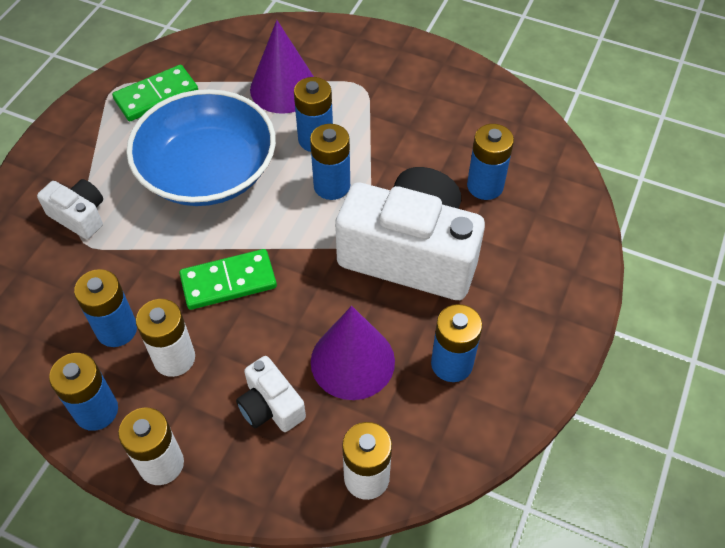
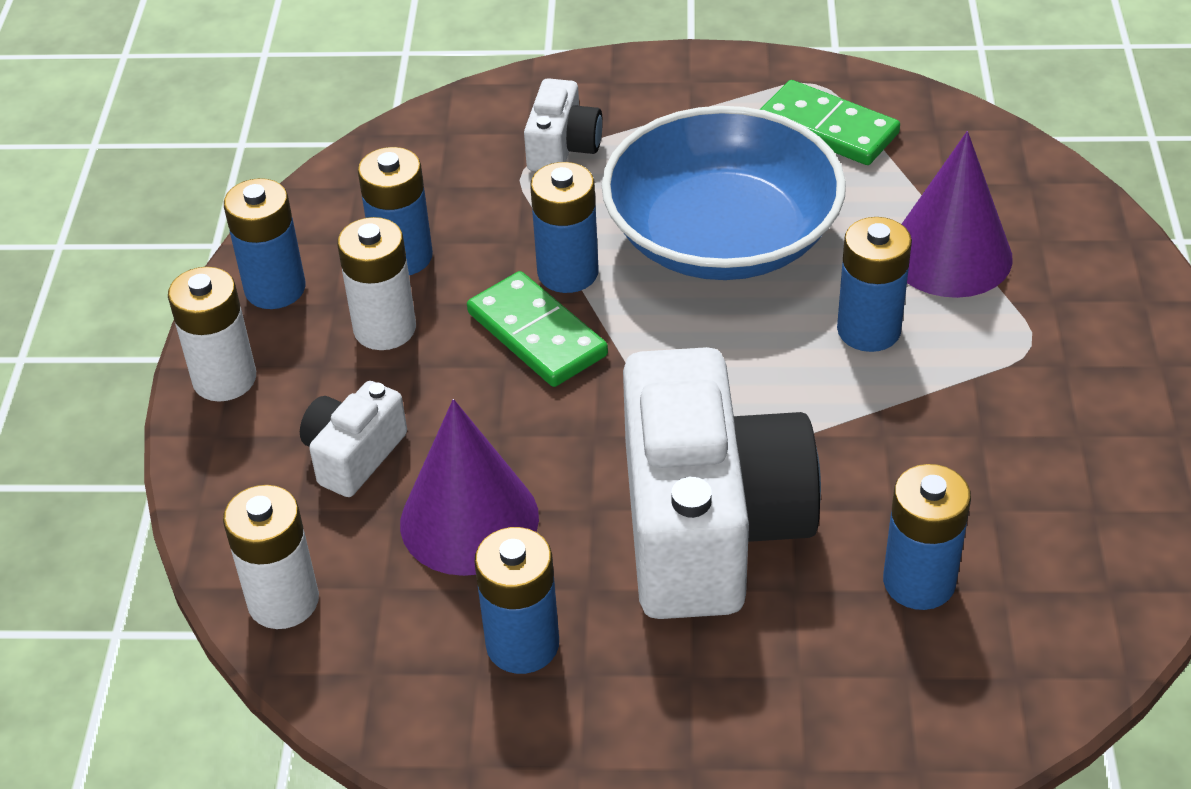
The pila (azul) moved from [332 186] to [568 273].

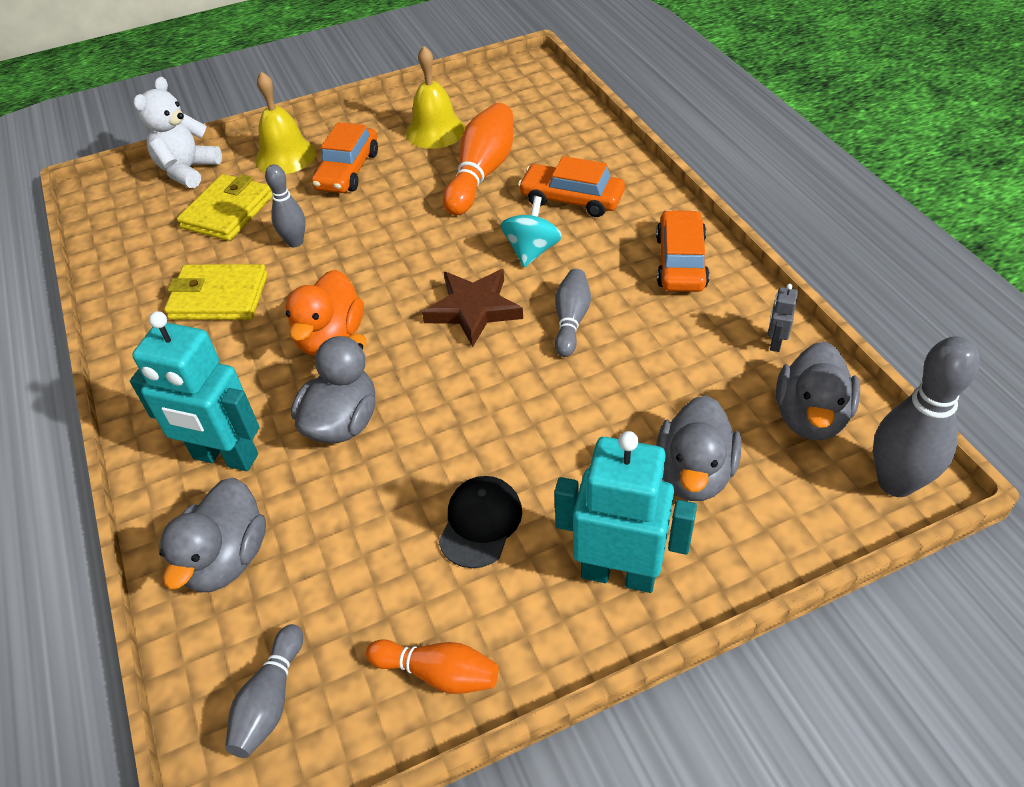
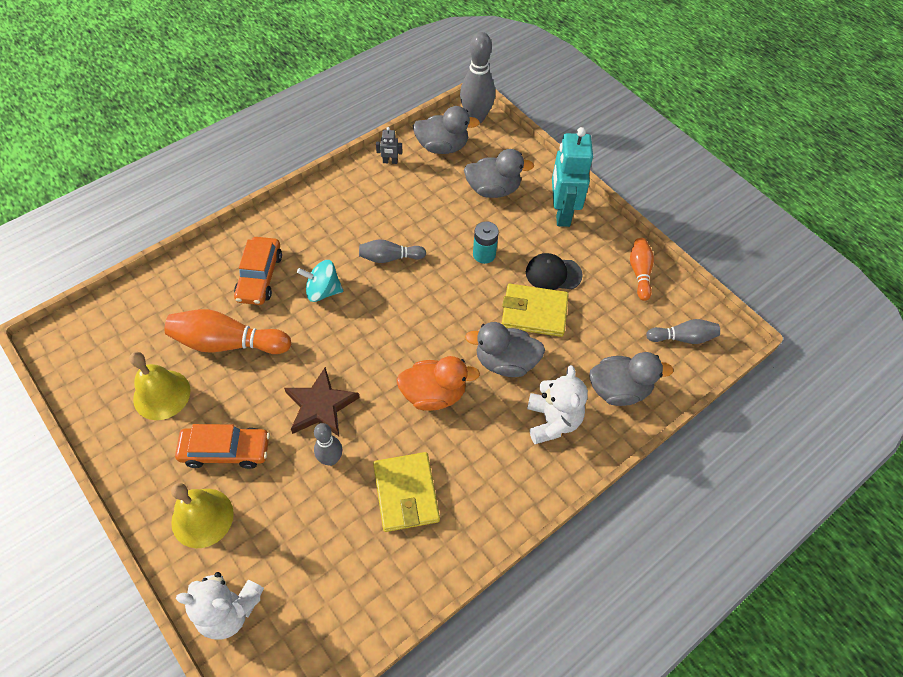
The coche (naranja) at [681 262] disappeared. The pila (turquesa) at [484 254] appeared. The cartera (amarillo) moved from [228 212] to [534 312]. The estrella (marrón) moved from [474 309] to [320 406]. The robot (turquesa) at [225 457] was replaced by the osito (blanco) at [552 421].

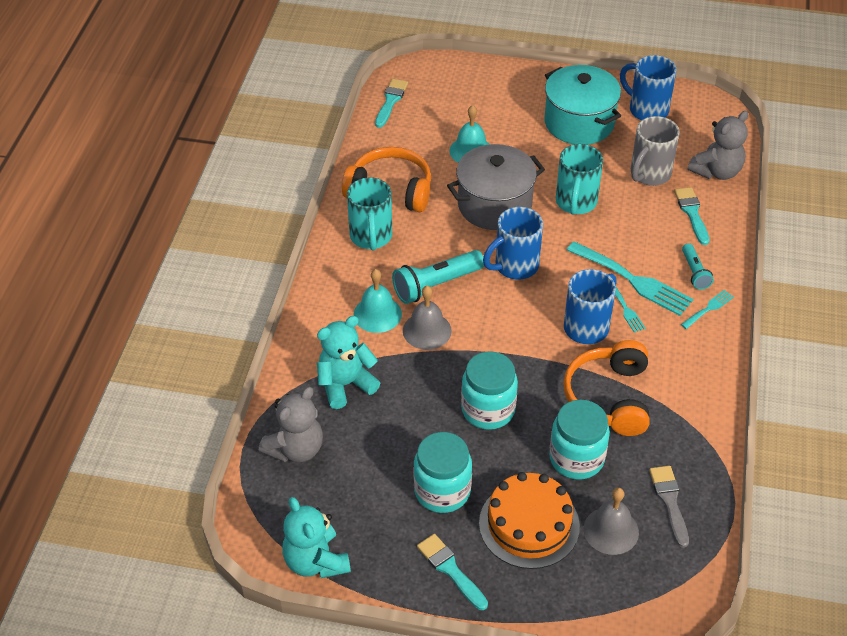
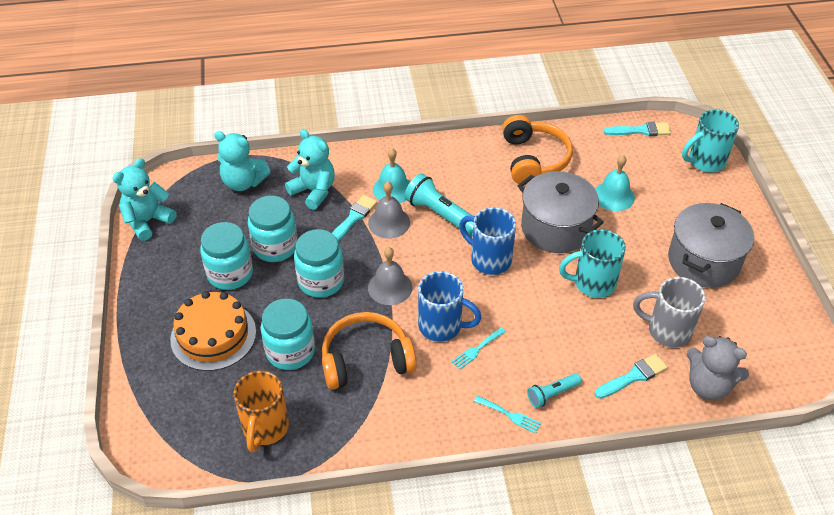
The tenedor (turquesa) at [633 280] disappeared. The taza (azul) at [647 110] disappeared. The tarro (turquesa) at [275 247] appeared. The taza (turquesa) moved from [371 237] to [705 161]. The pincel (turquesa) moved from [450 569] to [353 218]. The campana (gris) moved from [611 530] to [390 287]. The pincel (gris) at [669 501] was replaced by the taza (naranja) at [265 428]. The osito (gris) at [296 449] became the osito (turquesa) at [243 182]. The olla (turquesa) at [579 123] became the olla (gris) at [703 261].

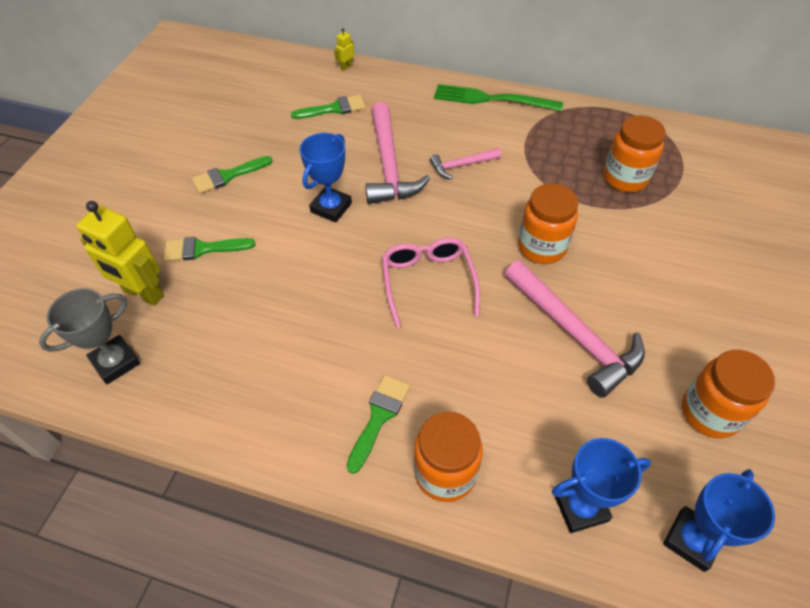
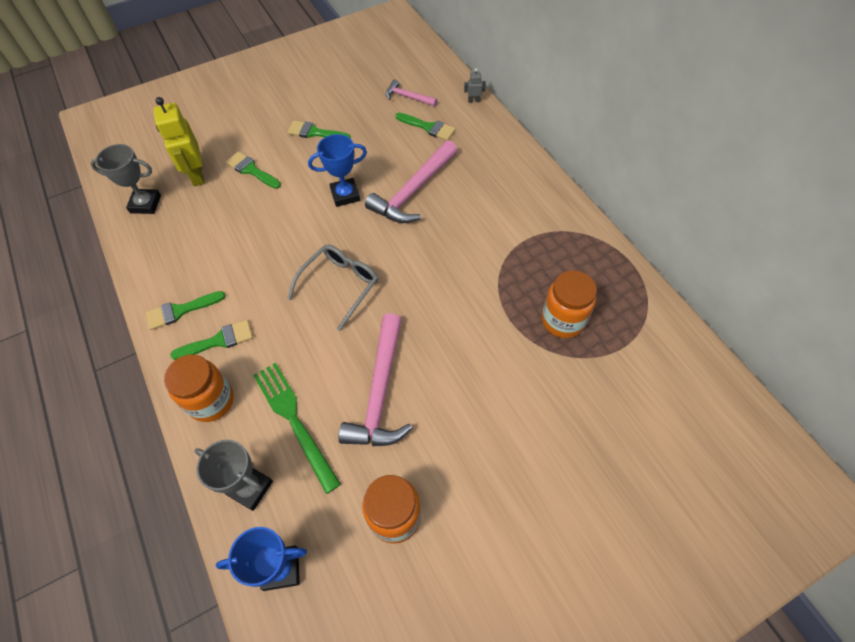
The tarro (naranja) at [542 247] disappeared. The pincel (verde) at [180 311] appeared. The martillo (rosa) moved from [461 165] to [408 97]. The tenedor (verde) moved from [491 99] to [294 420]. The robot (amarillo) at [346 67] became the robot (gris) at [474 101]. The gafas (rosa) at [428 282] became the gafas (gris) at [339 286]. The trofeo (azul) at [580 507] became the trofeo (gris) at [250 488].

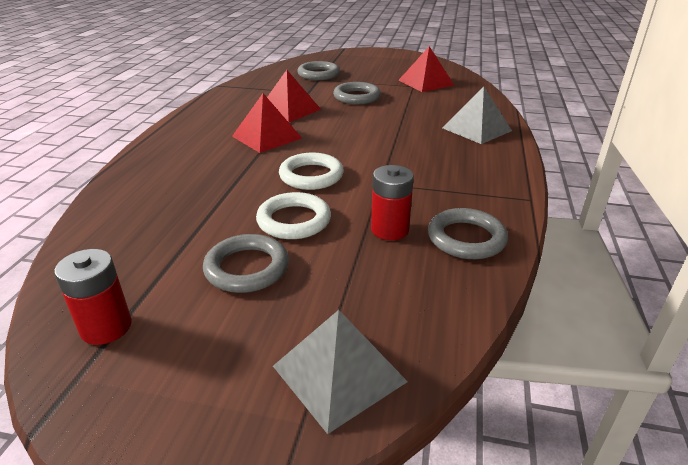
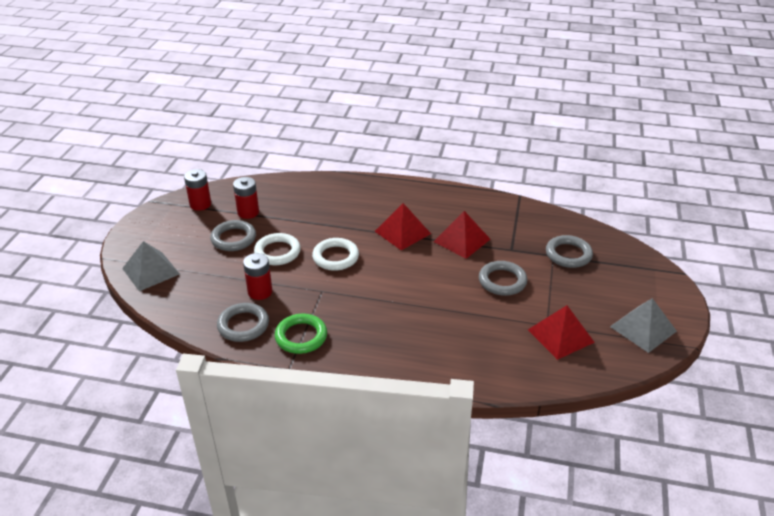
The pila (rojo) at [248 212] appeared. The anillo (verde) at [301 336] appeared. The pirámide (gris) moved from [477 129] to [643 329].

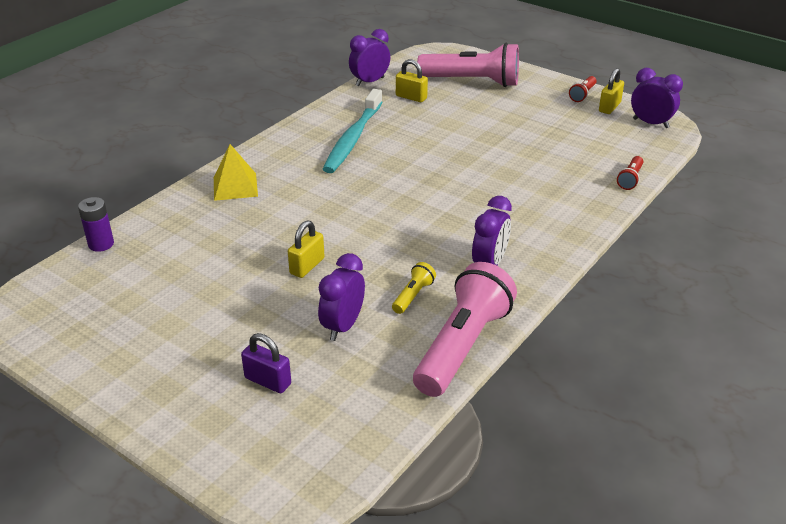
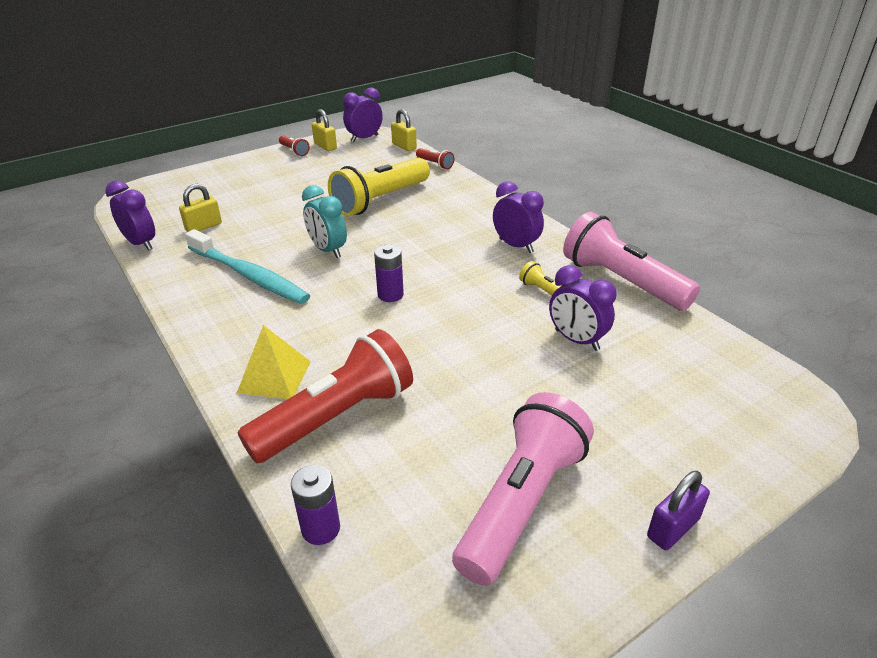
The lámpara de mano (rojo) at [336 417] appeared. The despertador (turquesa) at [328 250] appeared. The lámpara de mano (amarillo) at [380 200] appeared. The pila (morado) at [390 295] appeared. The candado (morado) moved from [268 381] to [673 528]. The candado (amarillo) moved from [307 266] to [404 146]. The lámpara de mano (rosa) moved from [472 81] to [521 501]. The despertador (morado) at [370 82] turned 150 degrees clockwise.

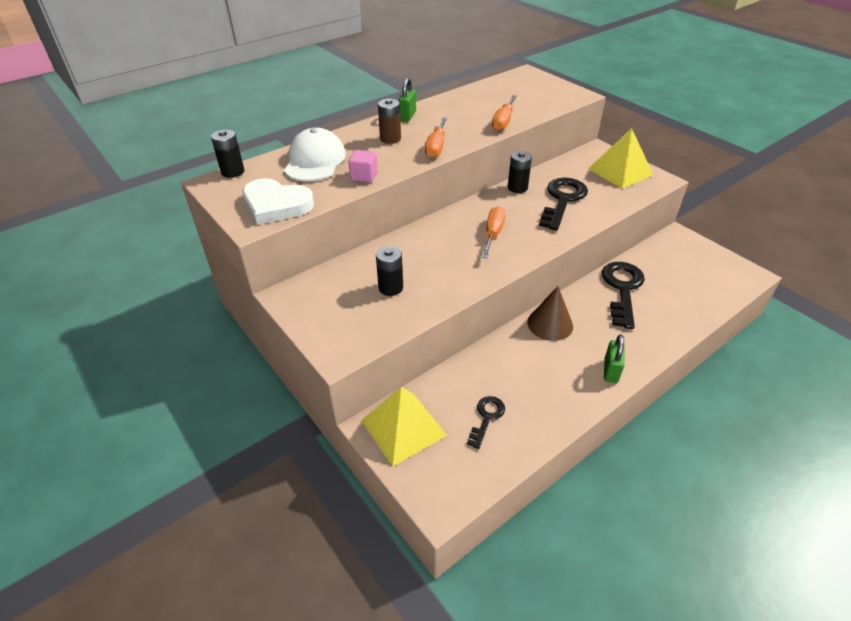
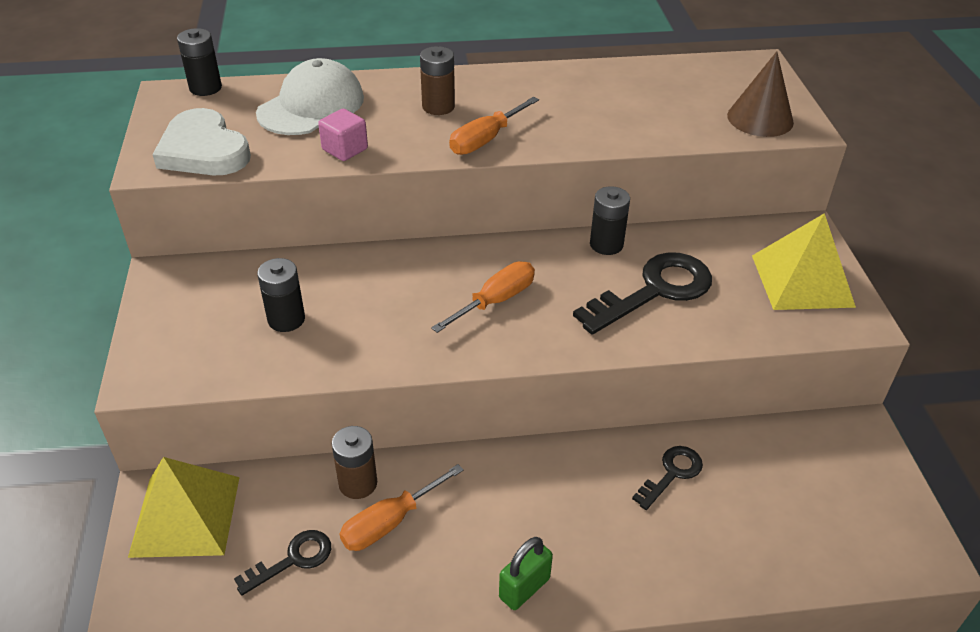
The candado (verde) at [407 116] disappeared. The pila (marrón) at [358 483] appeared. The destornillador (naranja) moved from [503 121] to [389 522]. The cono (marrón) moved from [550 324] to [760 118]. The llave (negro) at [622 289] changed to 0.54 times the size.

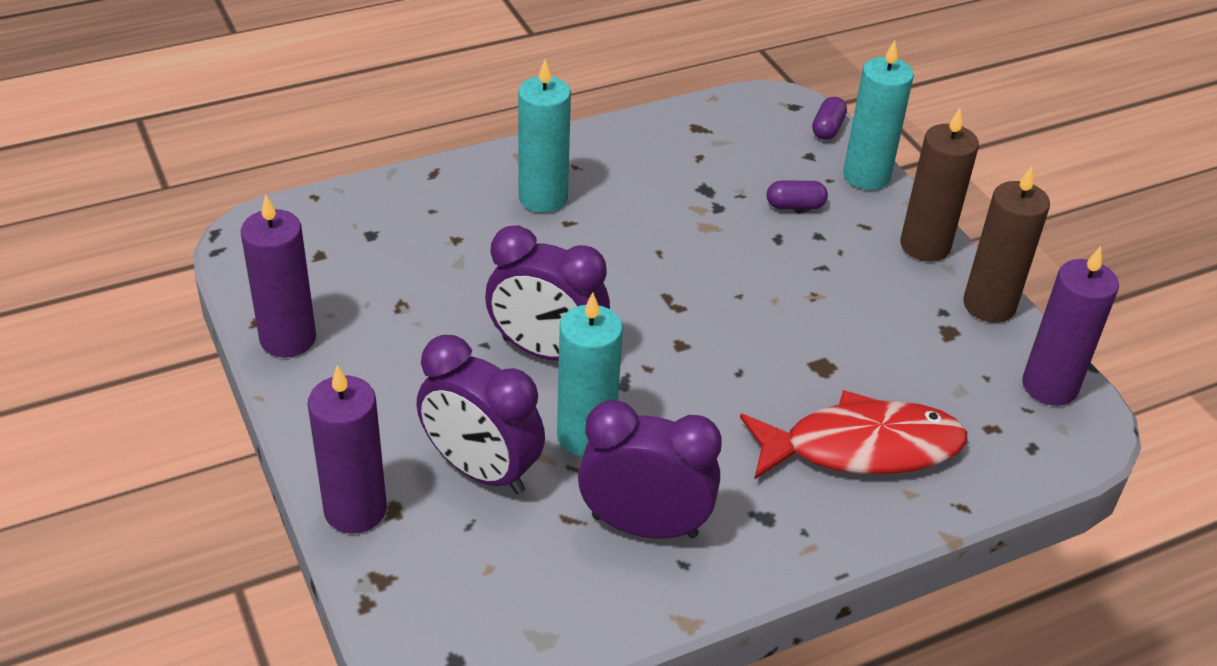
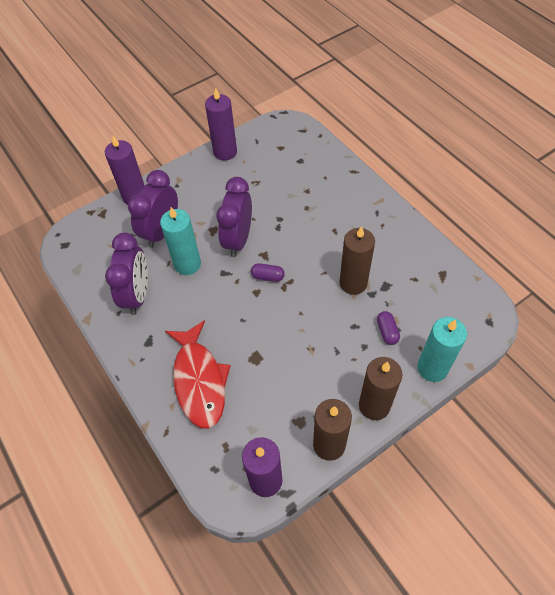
The vela (turquesa) at [543 198] disappeared. The vela (marrón) at [353 283] appeared. The cápsula (morado) moved from [827 129] to [268 276].

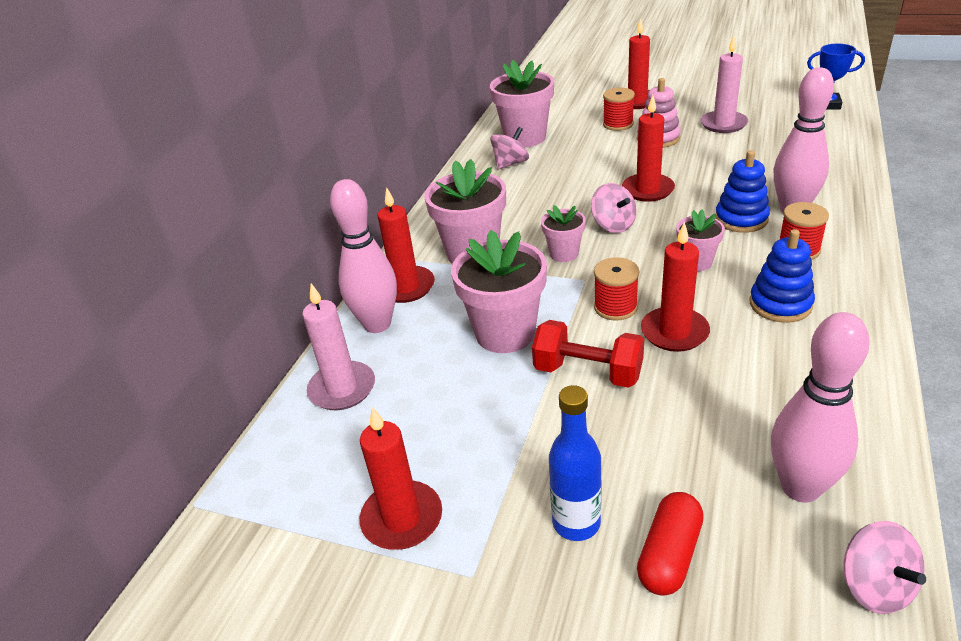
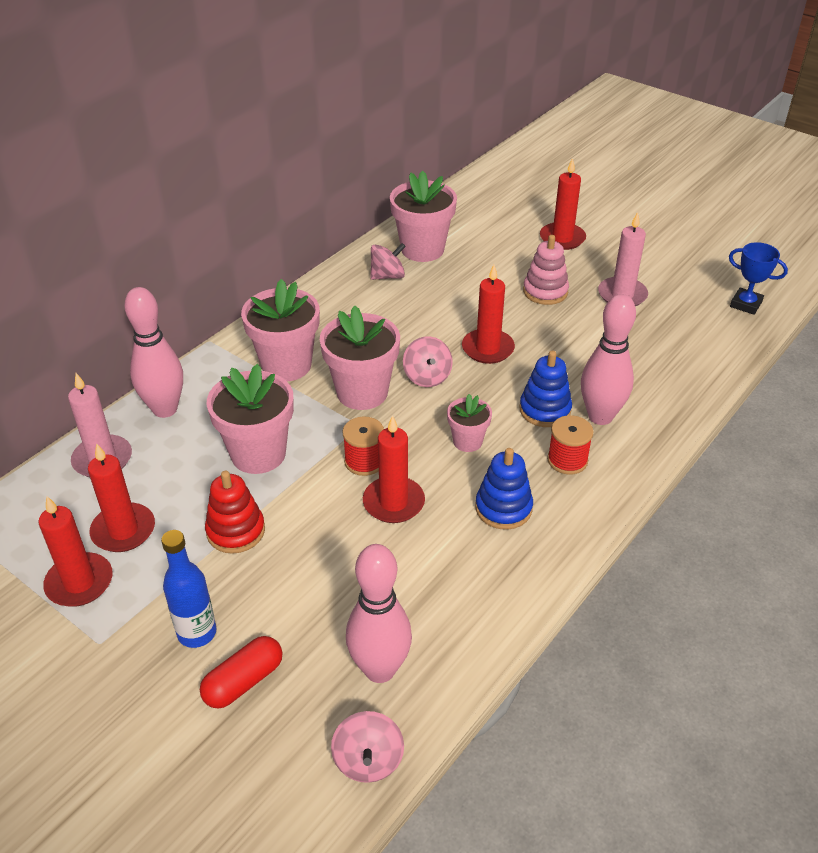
The mancuerna (rojo) at [588 372] disappeared. The carrete (rojo) at [618 124] disappeared. The juguete apilable (rojo) at [236 531] appeared. The vela (rojo) moved from [406 287] to [123 530]. The maceta (rosa) at [564 254] changed to 1.84 times the size.

